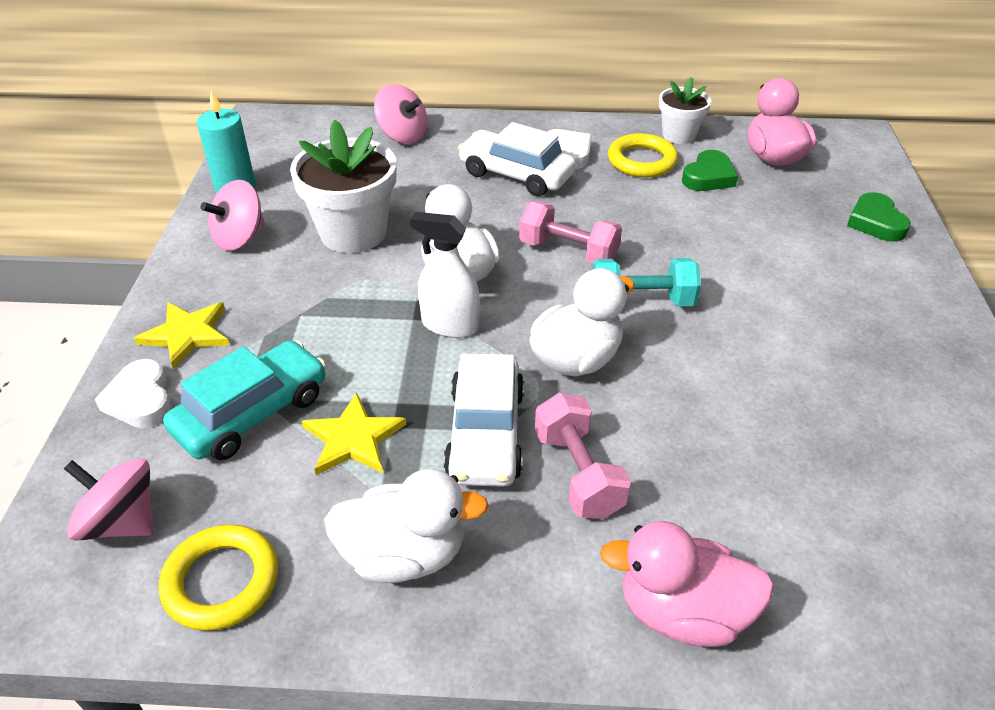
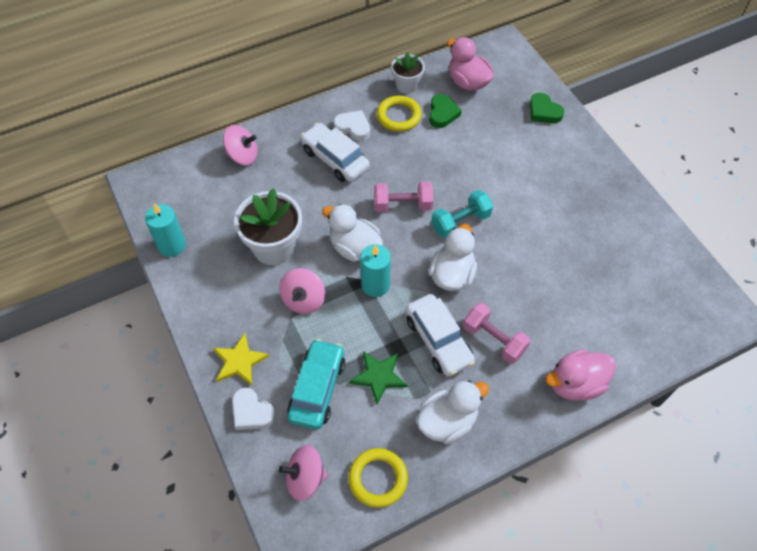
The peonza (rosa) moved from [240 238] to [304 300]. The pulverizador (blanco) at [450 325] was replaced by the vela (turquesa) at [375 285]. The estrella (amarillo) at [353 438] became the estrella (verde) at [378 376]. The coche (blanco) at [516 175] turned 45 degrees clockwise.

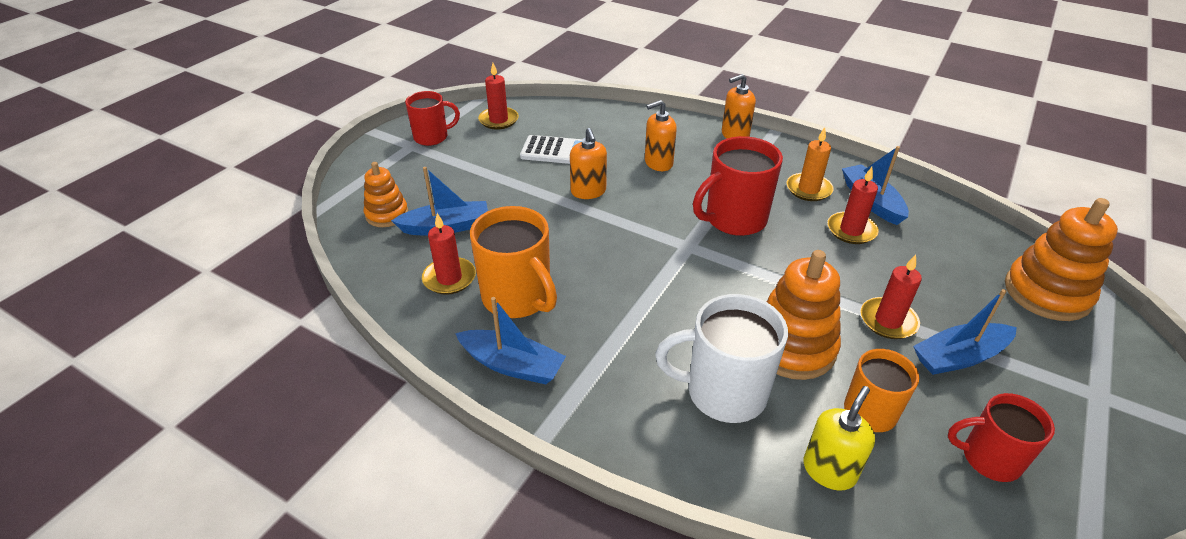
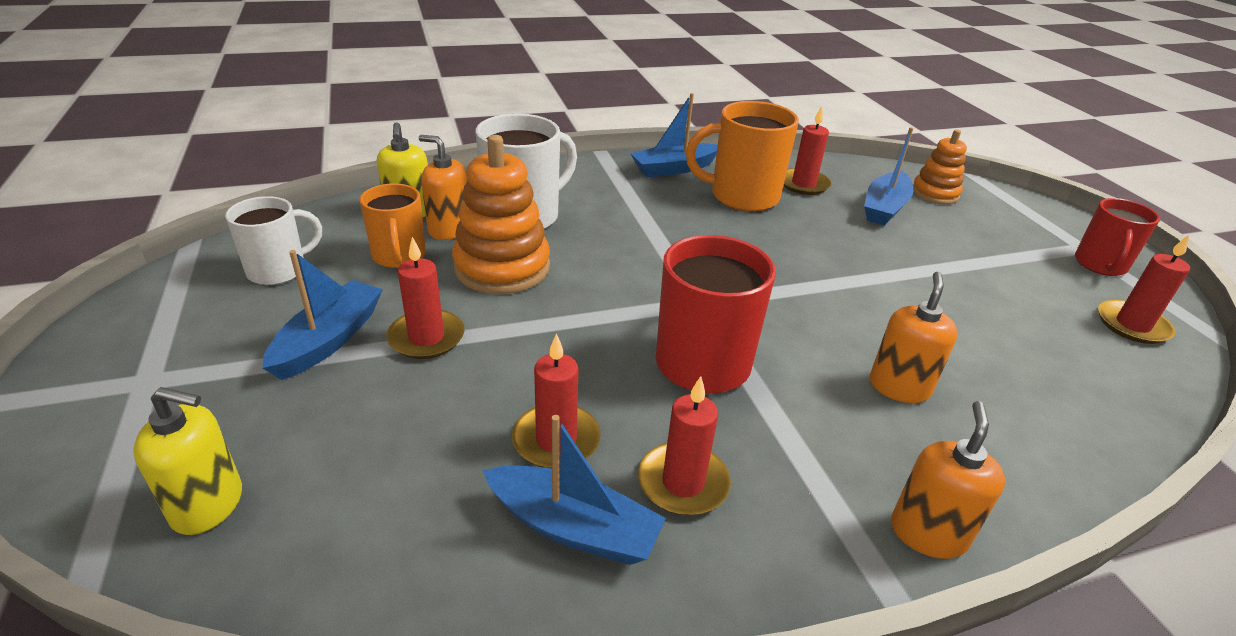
The calculadora (blanco) at [556 151] disappeared. The dispensador de jabón (naranja) moved from [588 191] to [449 229]. The juguete apilable (naranja) at [1046 293] was replaced by the dispensador de jabón (amarillo) at [208 505]. The vela (naranja) at [808 189] became the vela (rojo) at [683 482]. The taza (rojo) at [989 458] became the taza (blanco) at [279 270].

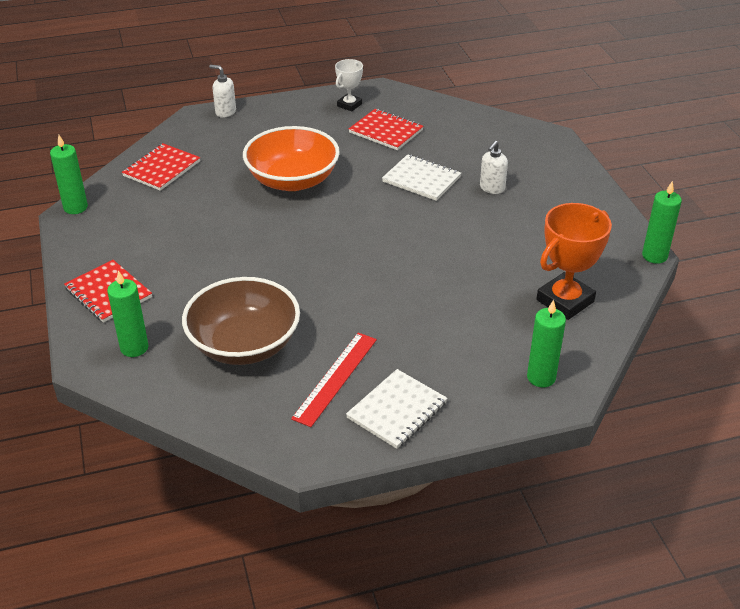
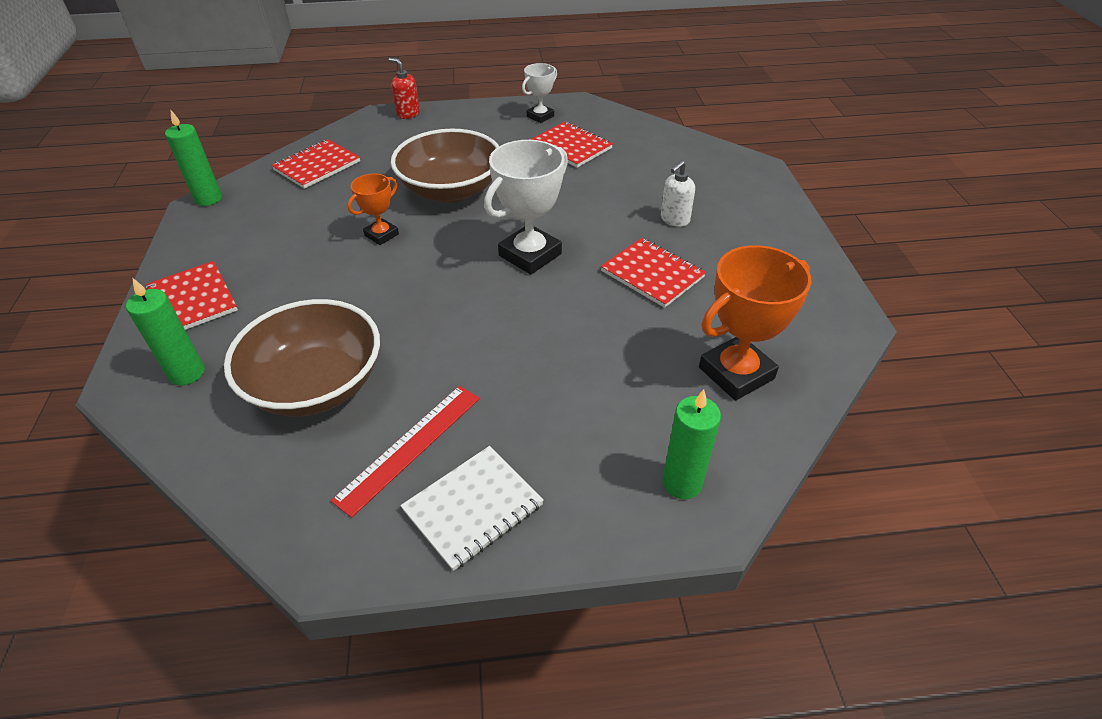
The cuaderno (blanco) at [421 179] disappeared. The vela (verde) at [654 256] disappeared. The trofeo (naranja) at [381 235] appeared. The trofeo (blanco) at [530 255] appeared. The cuaderno (rojo) at [652 274] appeared. The dispensador de jabón (blanco) at [225 112] became the dispensador de jabón (rojo) at [408 114]. The cuenco (naranja) at [292 180] became the cuenco (marrón) at [451 190].

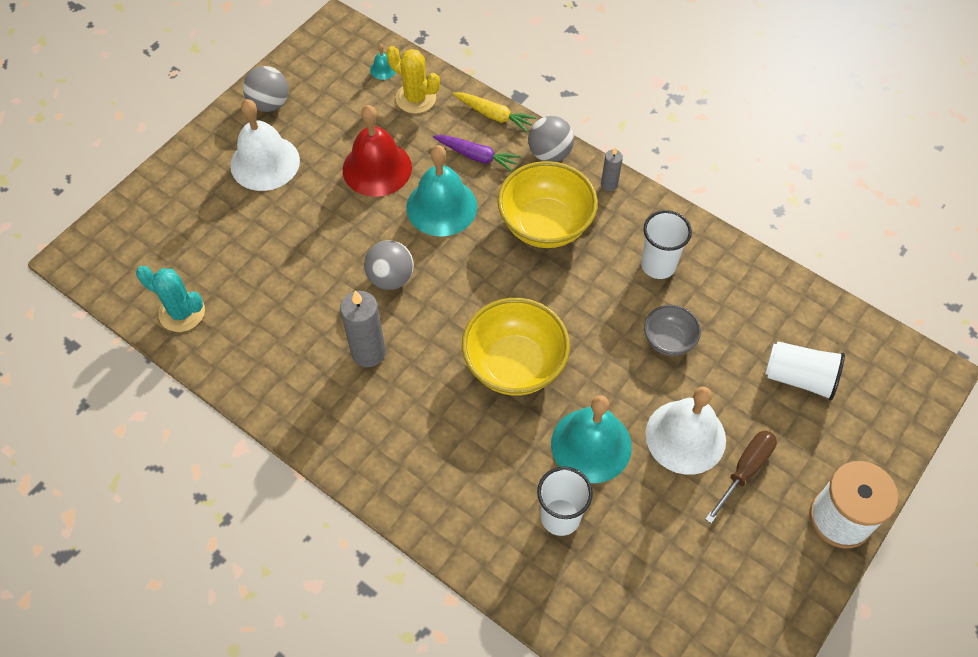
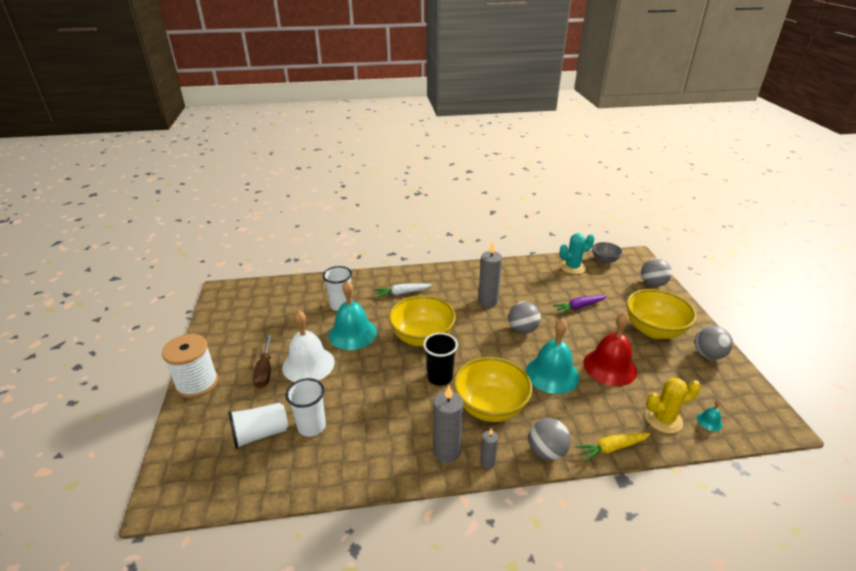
The zanahoria (blanco) at [402 293] appeared. The vaso (negro) at [440 377] appeared. The vela (gris) at [447 451] appeared. The pelota (gris) at [652 284] appeared. The zanahoria (morado) moved from [476 156] to [579 307]. The vaso (blanco) moved from [658 265] to [311 426]. The cuenco (gris) moved from [668 340] to [604 260]. The campana (blanco) at [265 162] was replaced by the cuenco (amarillo) at [654 330].

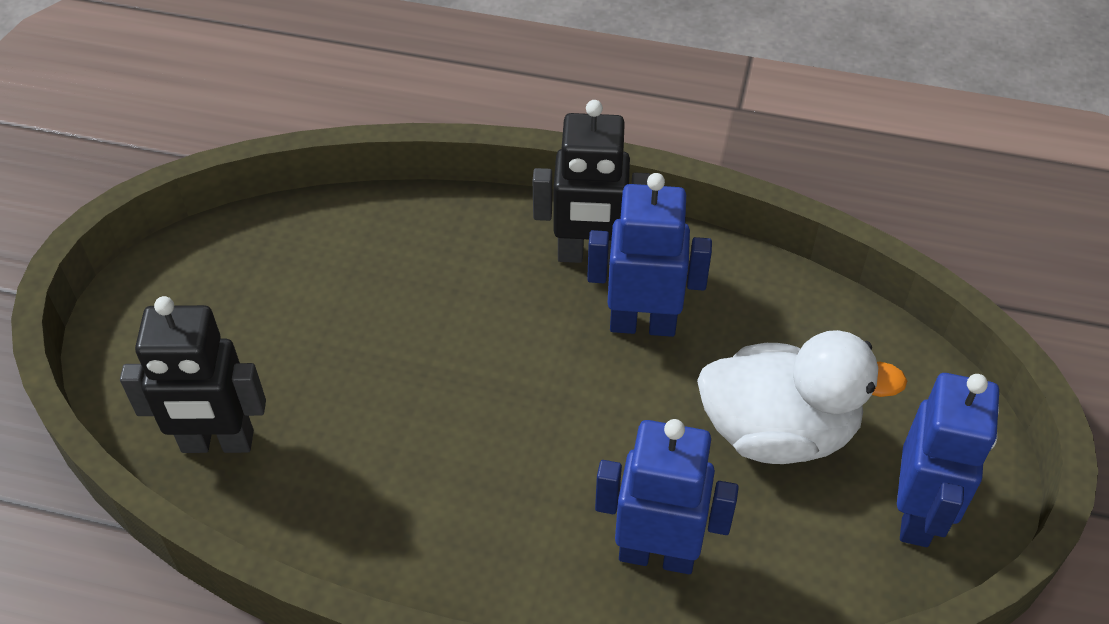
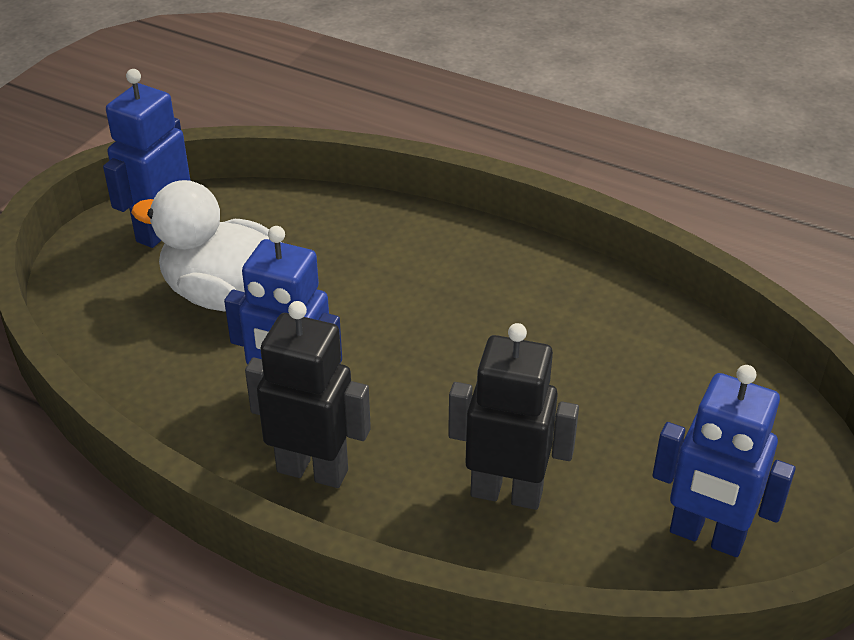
The robot (negro) moved from [217 442] to [506 492]. The robot (azul) moved from [657 554] to [706 536].

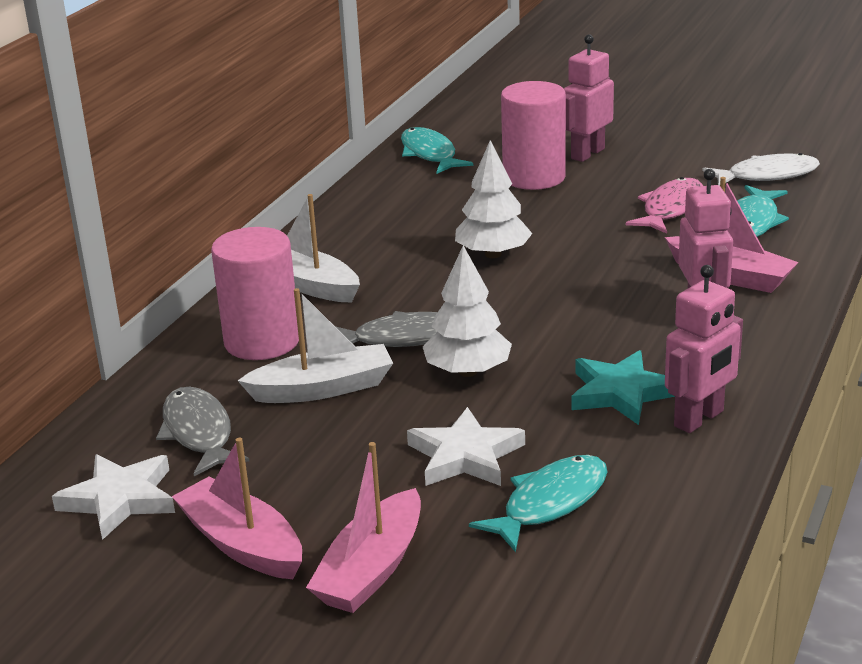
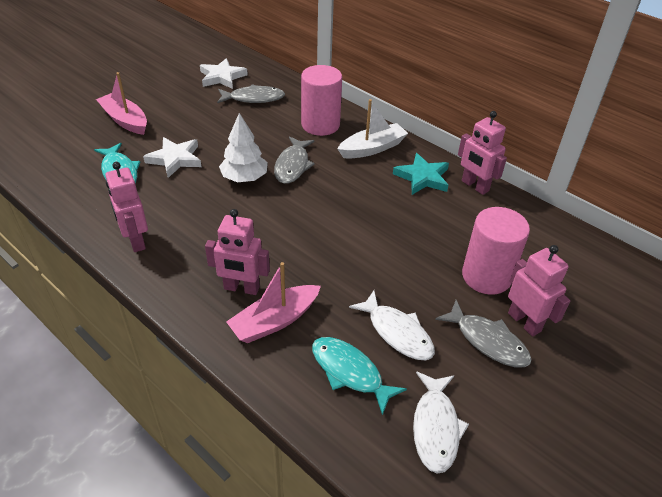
The barco (rosa) at [242 544] disappeared. The barco (blanco) at [323 388] disappeared. The pez (turquesa) at [429 154] disappeared. The árbol (blanco) at [493 254] disappeared. The pez (gris) at [487 341] appeared. The robot (rosa) at [474 186] appeared. The estrella (turquesa) moved from [621 393] to [422 177]. The pez (rosa) at [670 209] became the pez (blanco) at [397 332].

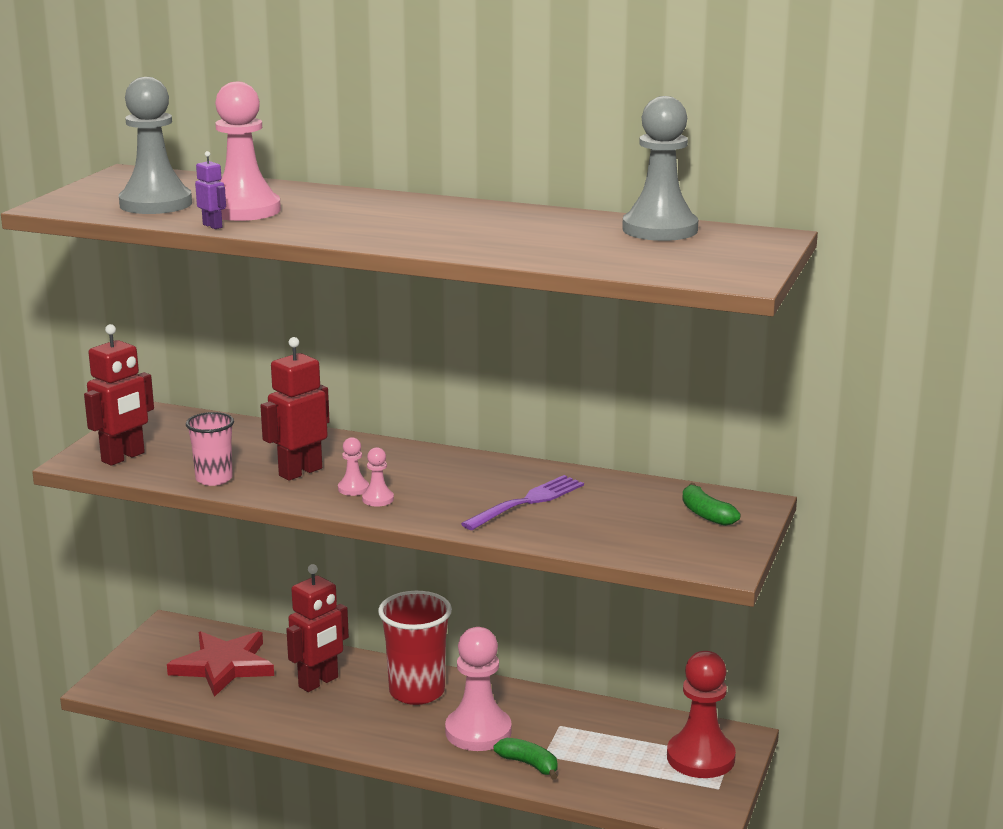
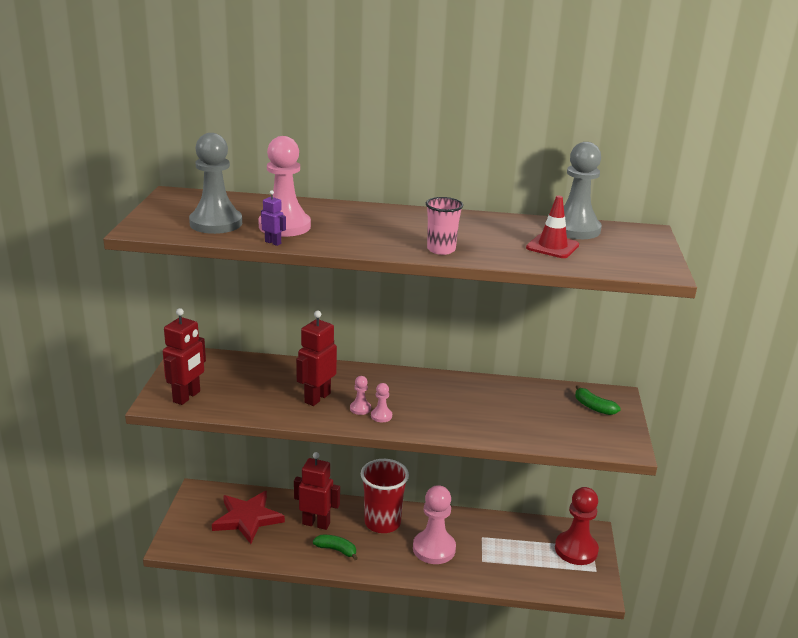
The tenedor (morado) at [527 502] disappeared. The cono de tráfico (rojo) at [552 246] appeared. The vaso (rosa) moved from [214 479] to [441 249]. The plátano (verde) moved from [529 764] to [336 550]. The robot (rojo) at [318 682] turned 105 degrees counterclockwise.

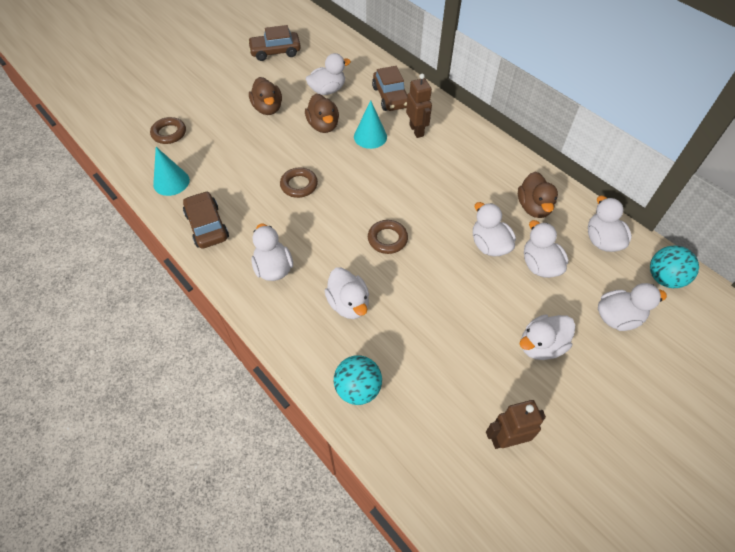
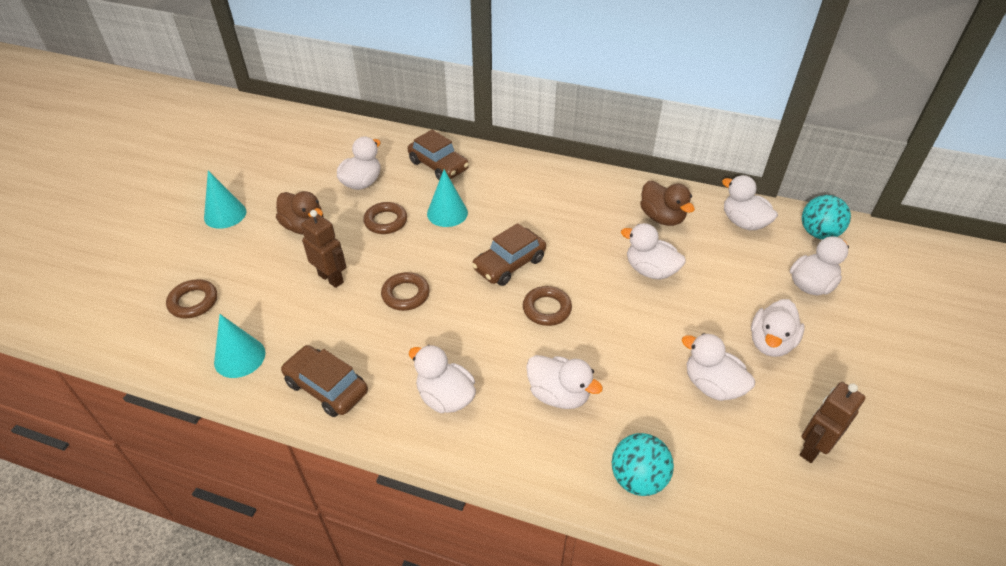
The cono (turquesa) at [225 214] appeared. The coche (marrón) moved from [275 52] to [509 264]. The robot (marrón) moved from [416 130] to [331 278]. The pato (blanco) moved from [539 265] to [712 385]. The pato (marrón) at [323 126] was replaced by the anillo (marrón) at [386 221].

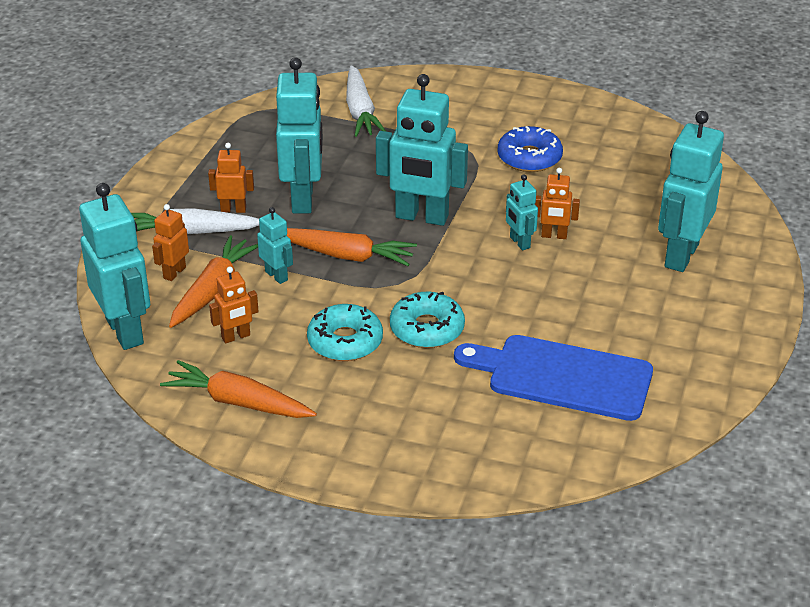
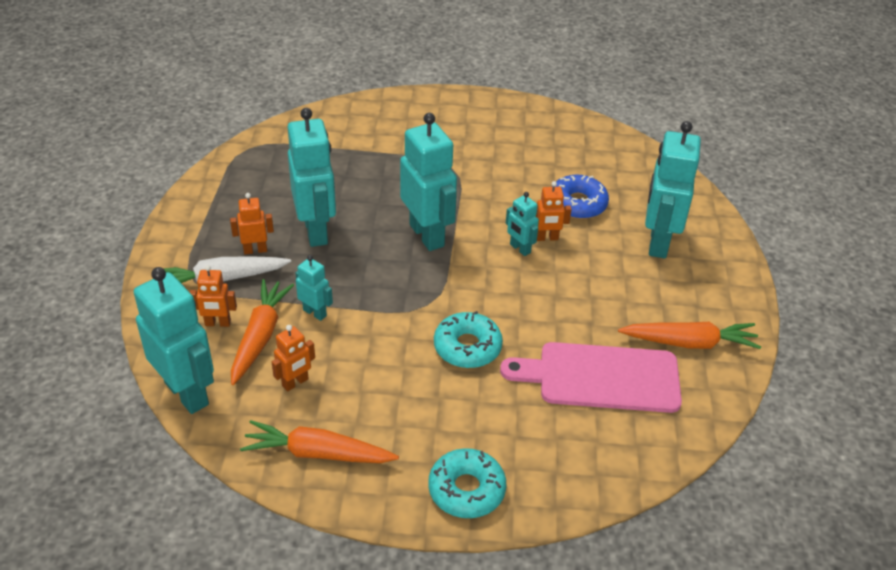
The zanahoria (blanco) at [360 111] disappeared. The zanahoria (naranja) moved from [346 255] to [689 342]. The rosquilla (turquesa) moved from [345 341] to [466 490]. The rosquilla (azul) moved from [529 158] to [577 204]. The tabla de cortar (azul) at [562 376] became the tabla de cortar (rosa) at [601 377]. The robot (naranja) at [174 273] turned 105 degrees counterclockwise. The robot (turquesa) at [421 217] turned 120 degrees counterclockwise.

